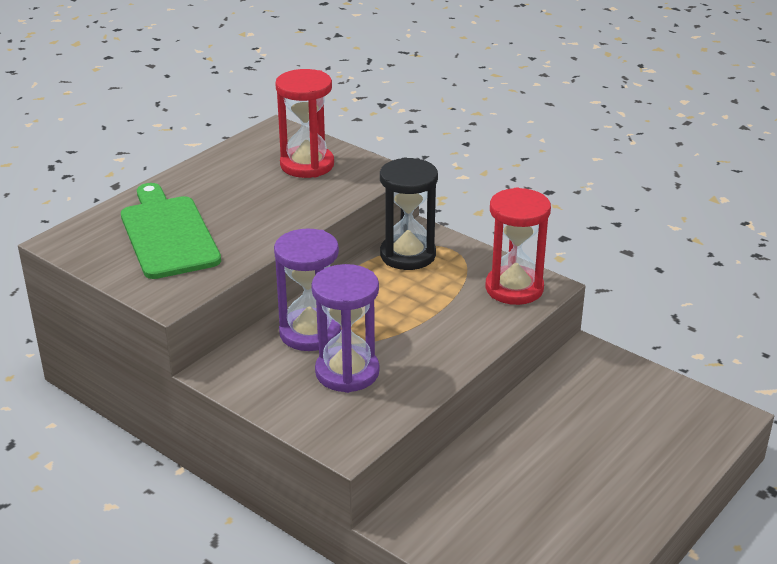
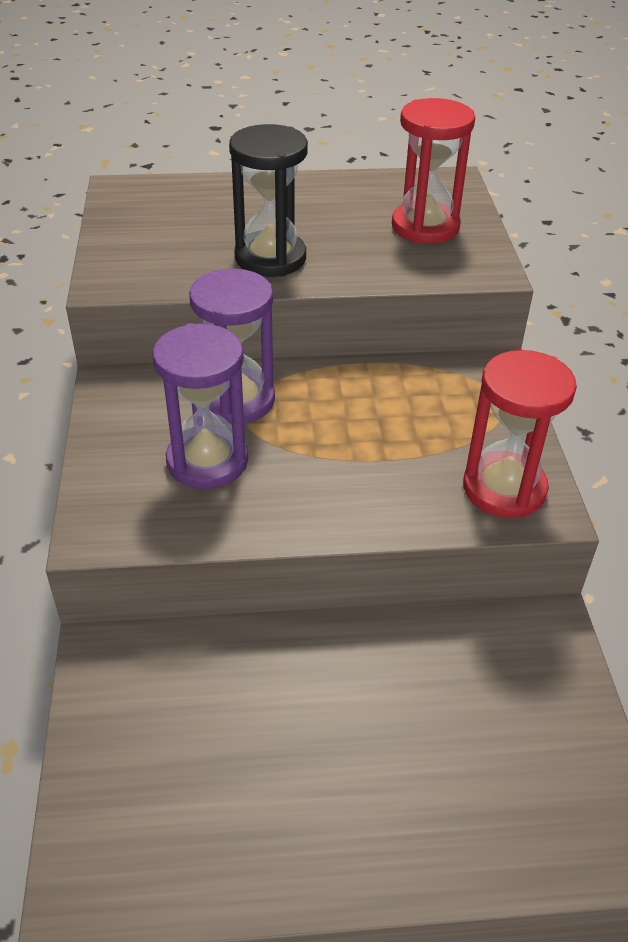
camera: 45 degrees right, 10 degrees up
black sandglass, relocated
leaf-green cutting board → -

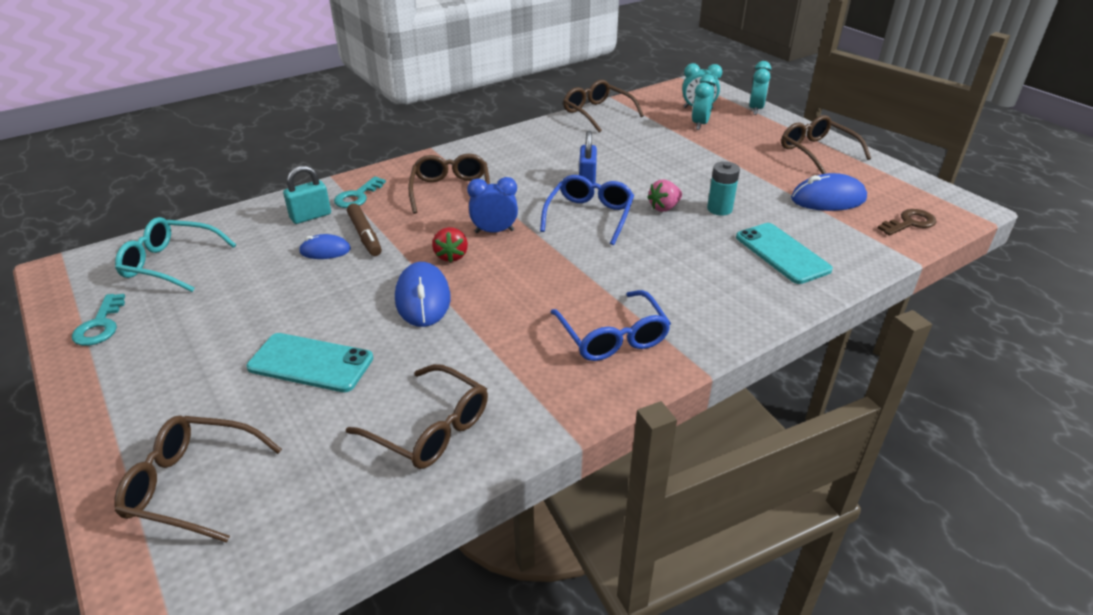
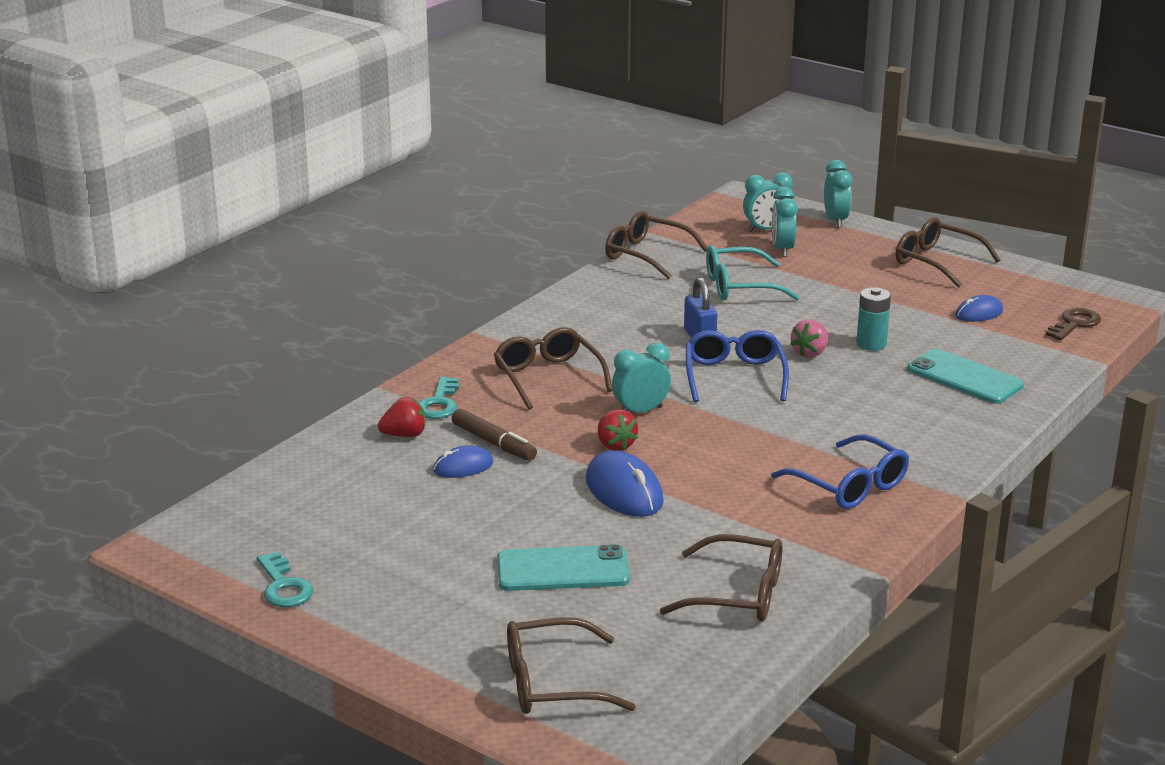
camera: 20 degrees left, 10 degrees down
turquoise lock → red toy strawberry (no. 1 from left)
cobalt computer mouse (no. 3 from left), x0.60
cobalt clock → turquoise clock (no. 1 from left)
turquoise eyeglasses, relocated

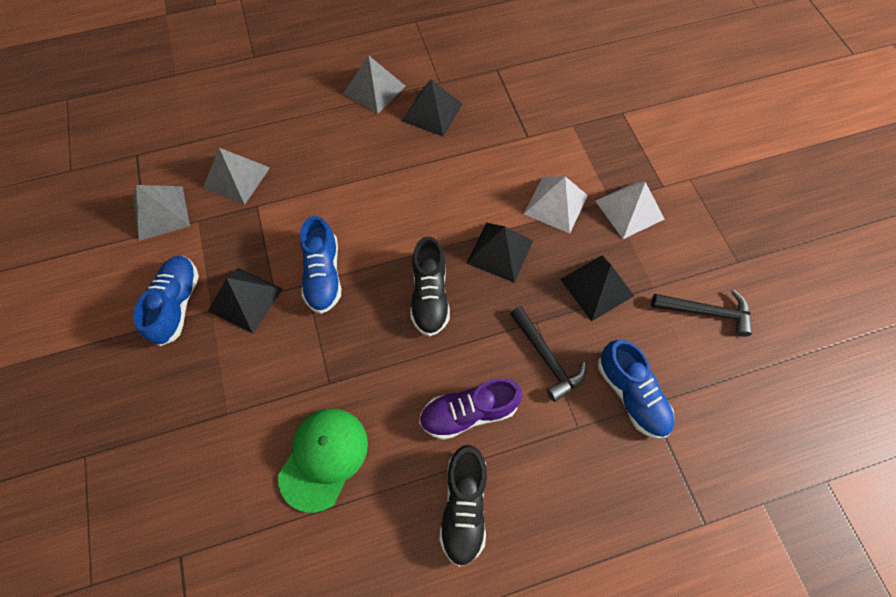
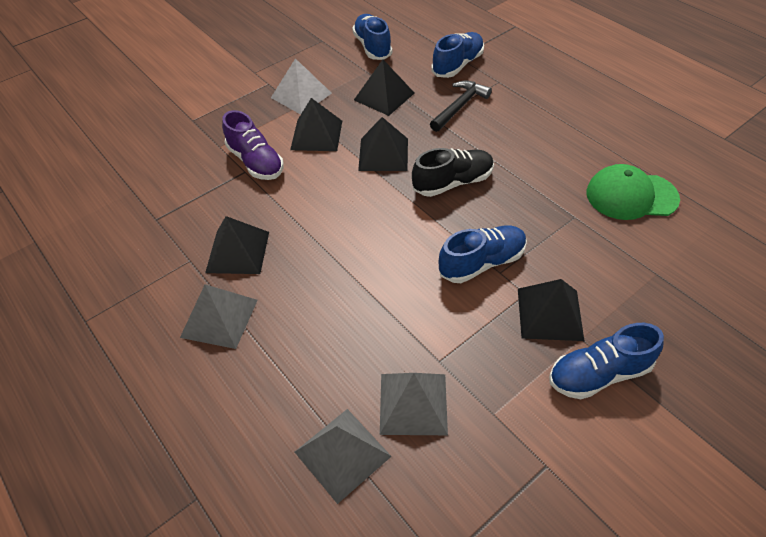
camera: 110 degrees left, 15 degrees down
pure white pyramid (no. 1 from left) → black pyramid (no. 2 from left)
grey pyramid (no. 1 from left in the first image) → grey pyramid (no. 2 from left), relocated
black hammer (no. 2 from left) → cobalt lace-up shoe (no. 1 from left)
purple lace-up shoe, relocated
black lace-up shoe (no. 2 from left) → -

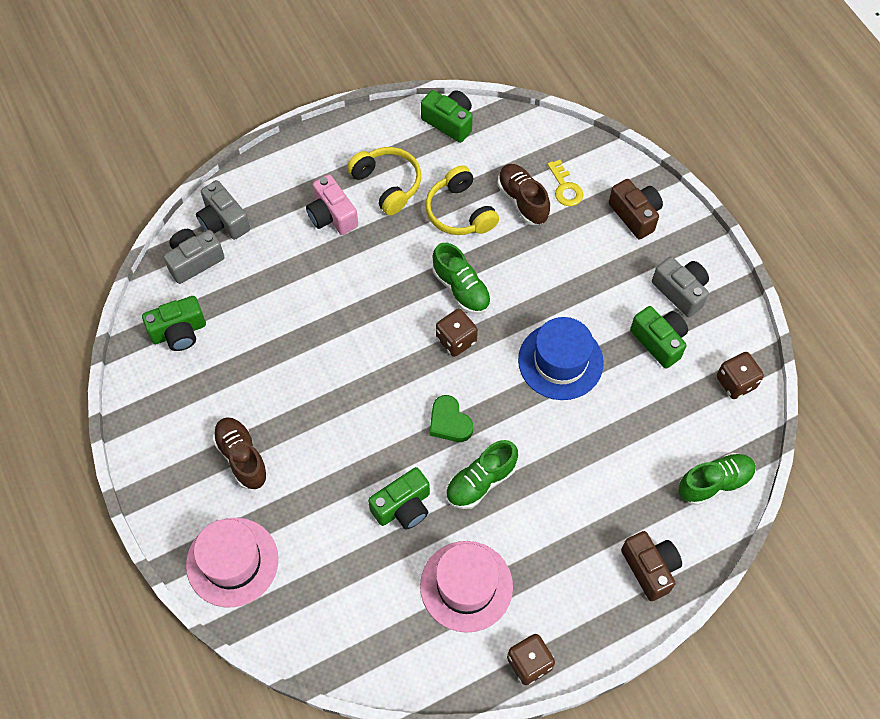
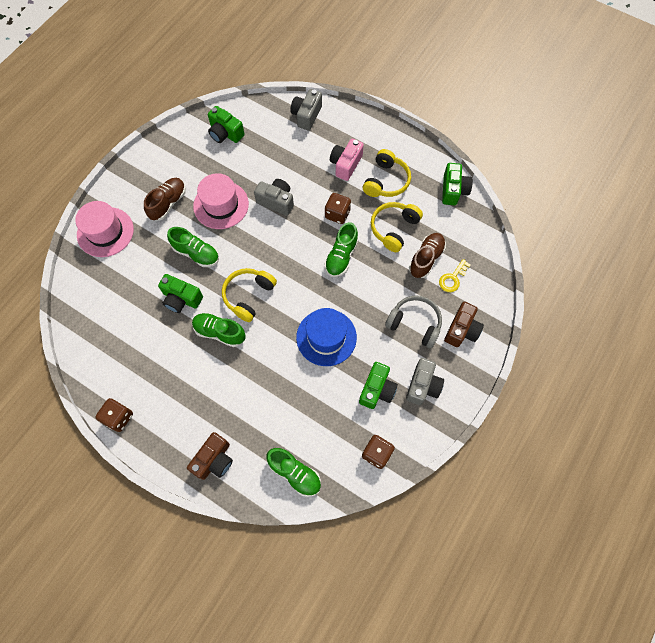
camera: 60 degrees right, 5 degrees up
grey compact camera (no. 1 from left), relocated
brown game die (no. 1 from left in the first image) → brown game die (no. 2 from left), relocated
leaf-green heart shape → yellow headphones (no. 1 from left)
rosy top hat (no. 2 from left), relocated
- → leaf-green lace-up shoe (no. 1 from left)
- → grey headphones

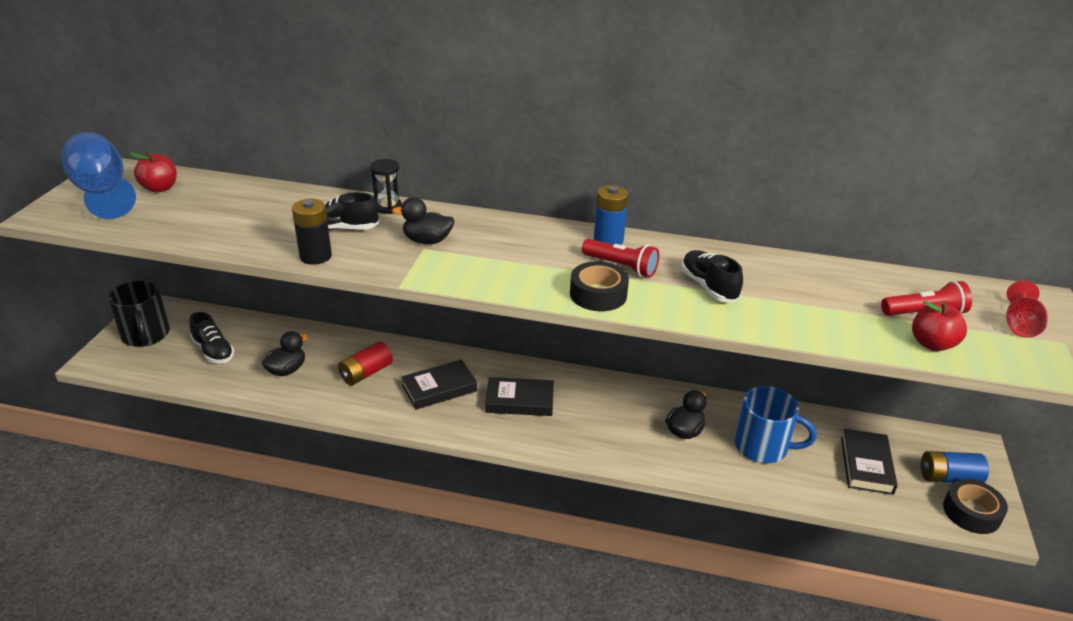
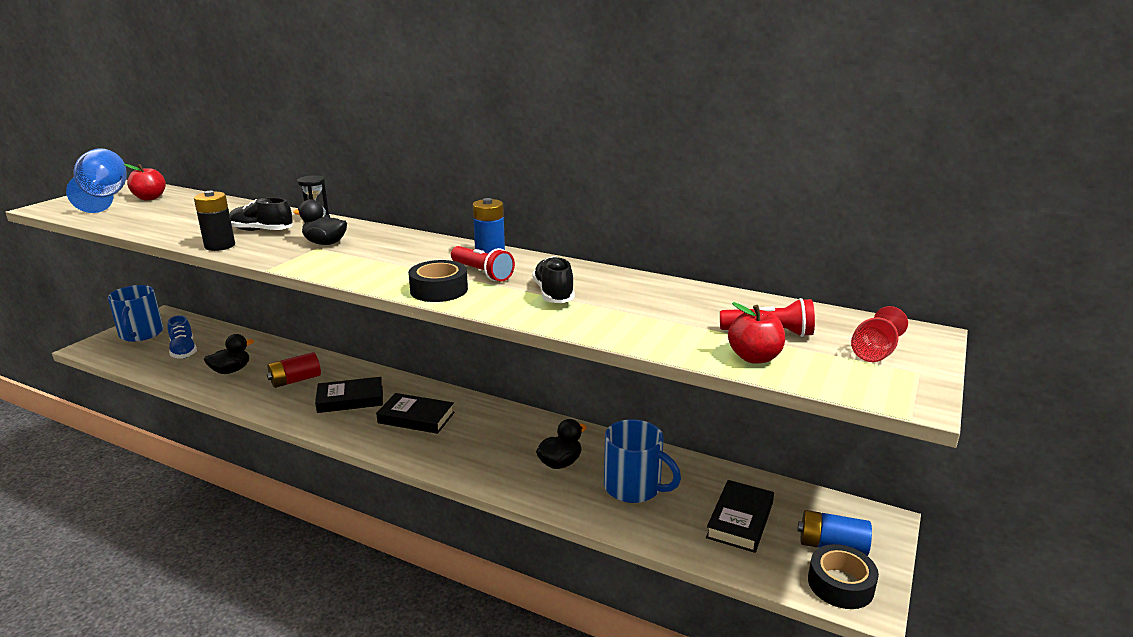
camera: 15 degrees right, 10 degrees down
black mug → cobalt mug (no. 1 from left)
black lace-up shoe (no. 1 from left) → cobalt lace-up shoe

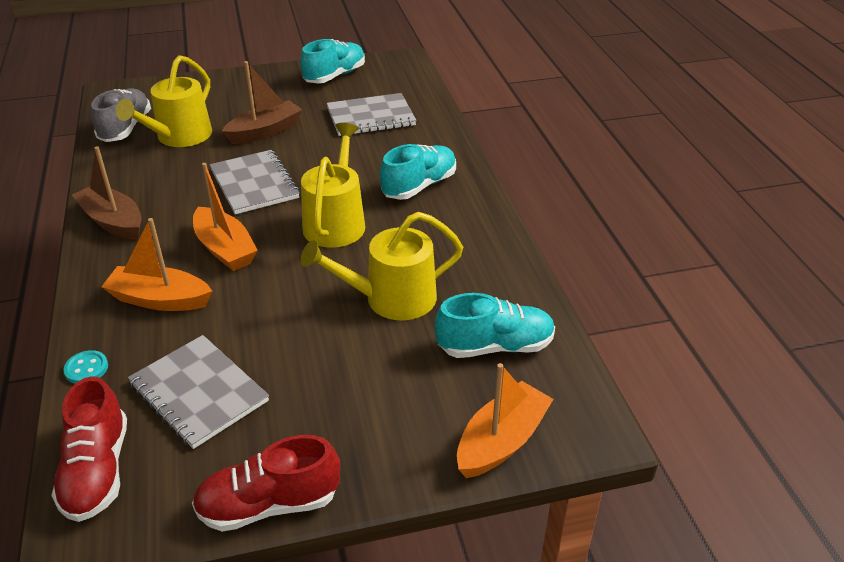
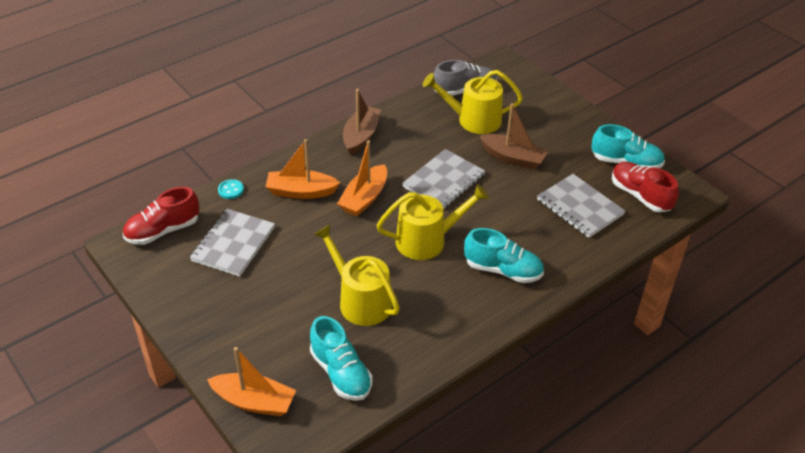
camera: 65 degrees right, 5 degrees up
orange-coloured boat (no. 1 from left in the first image) → orange-coloured boat (no. 2 from left), 75 degrees counterclockwise
red lace-up shoe (no. 2 from left), relocated

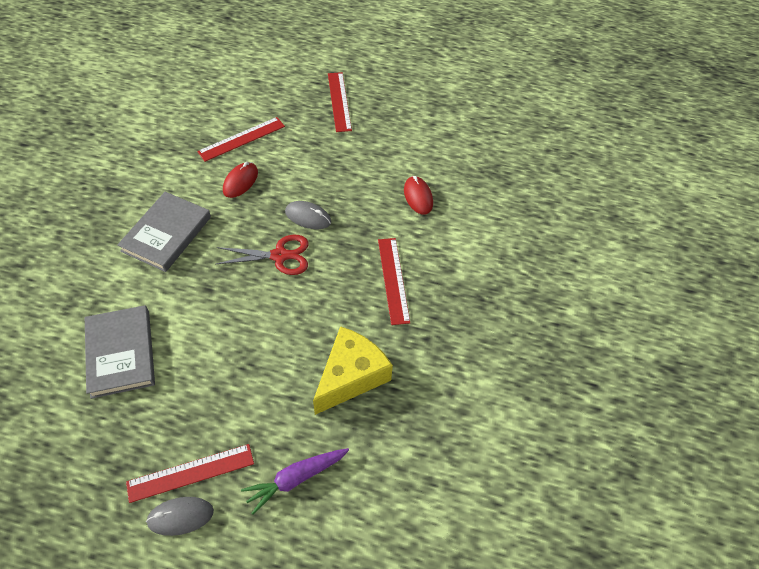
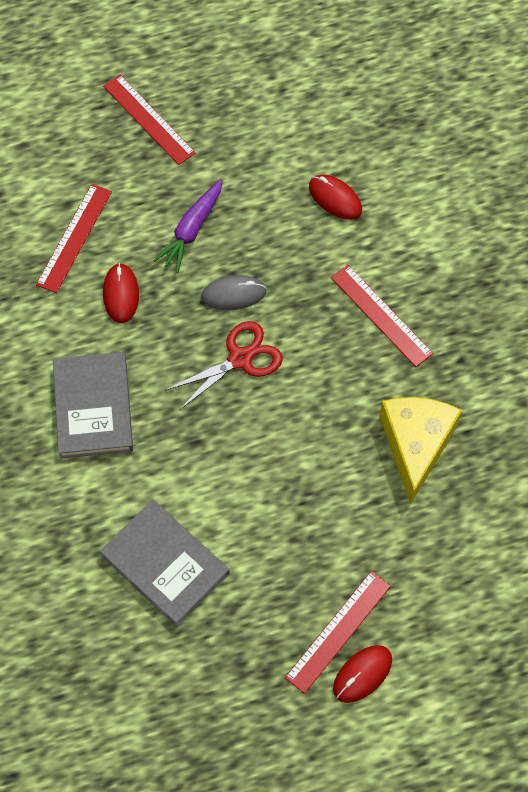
camera: 30 degrees left, 10 degrees up
purple root vegetable, relocated
grey computer mouse (no. 1 from left) → red computer mouse (no. 3 from left)

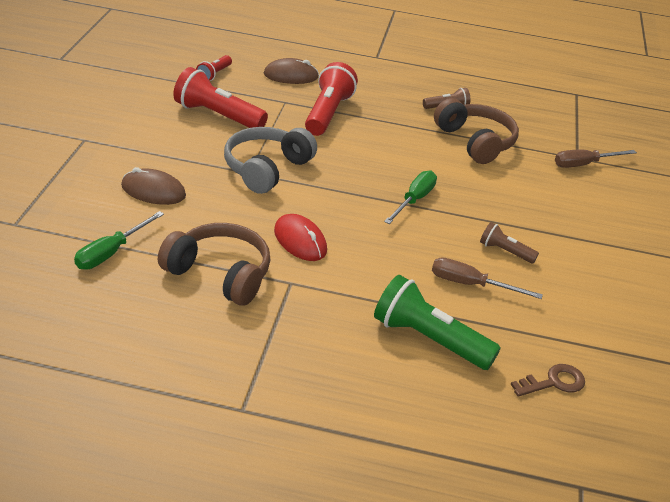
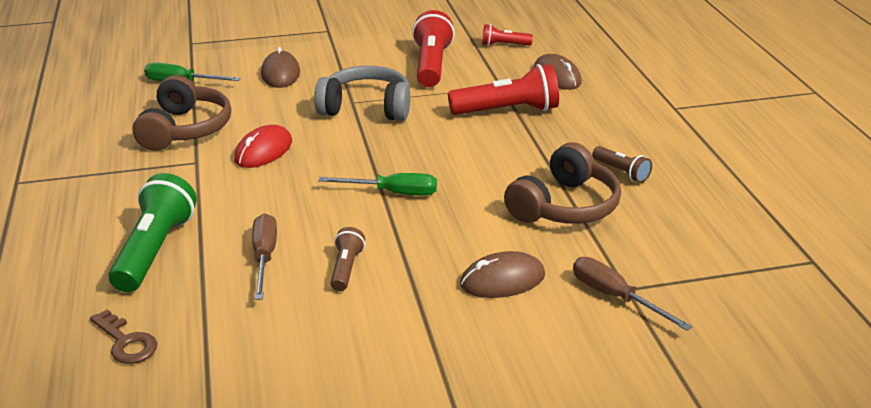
camera: 70 degrees right, 5 degrees down
- → brown computer mouse (no. 2 from left)

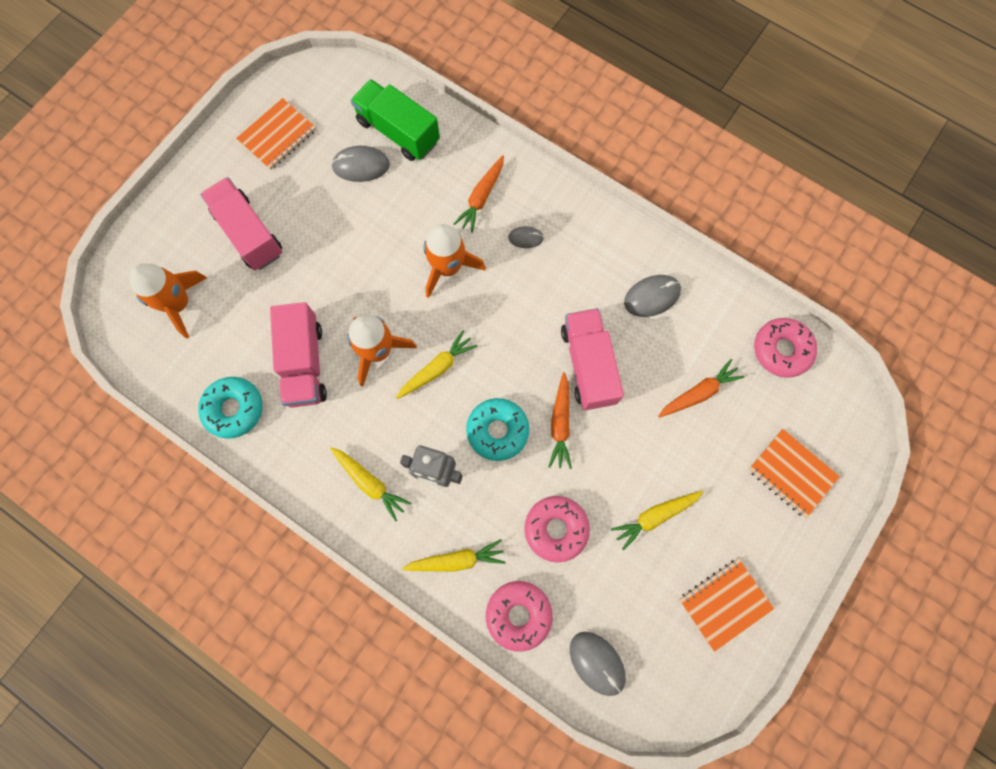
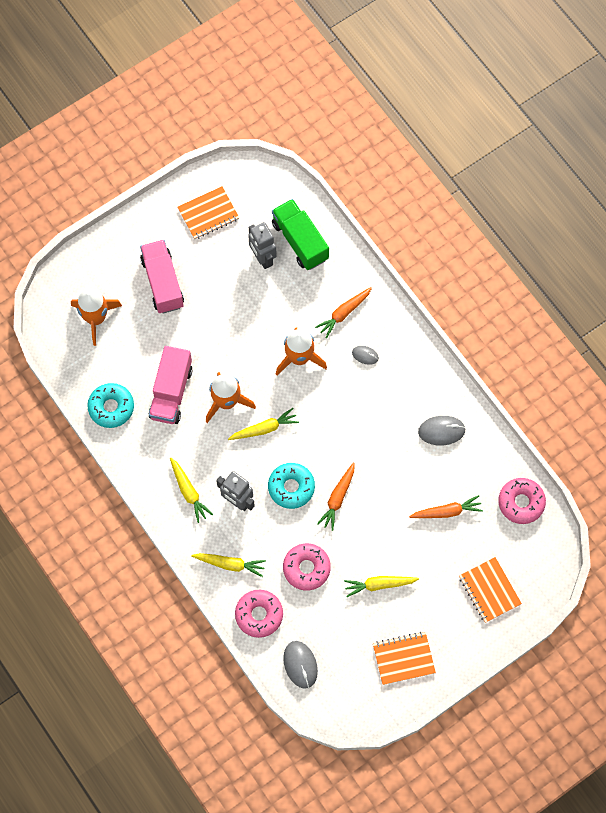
camera: 20 degrees right, 5 degrees down
grey computer mouse (no. 1 from left) → grey robot (no. 2 from left)
rosy toy truck (no. 3 from left) → -

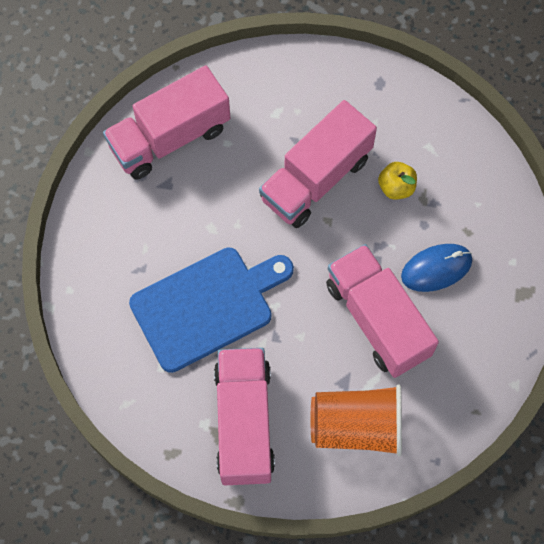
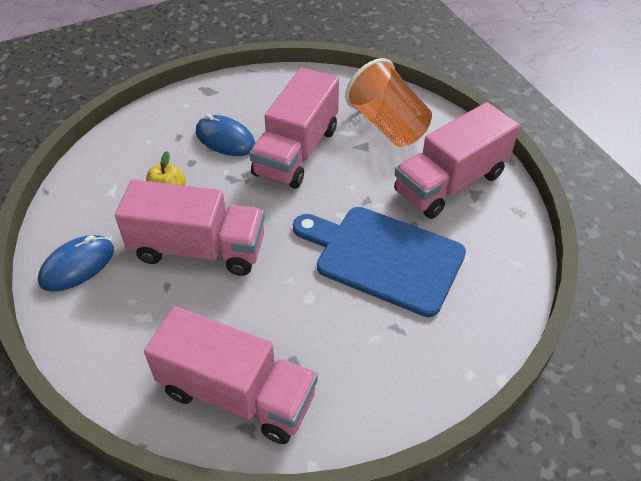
camera: 125 degrees left, 20 degrees down
- → cobalt computer mouse (no. 1 from left)

